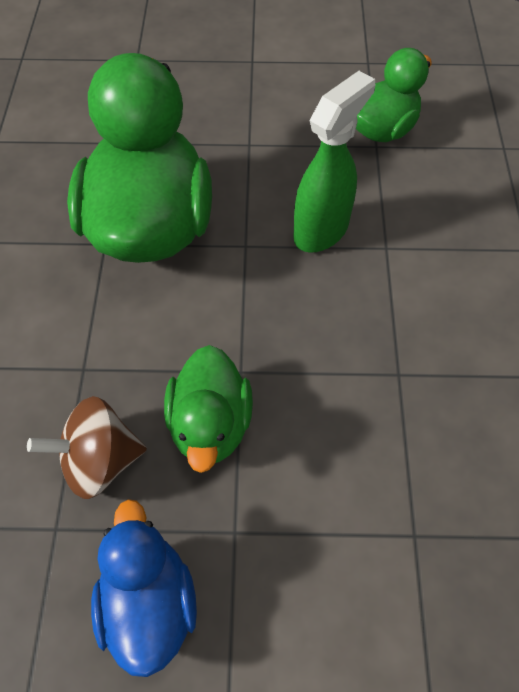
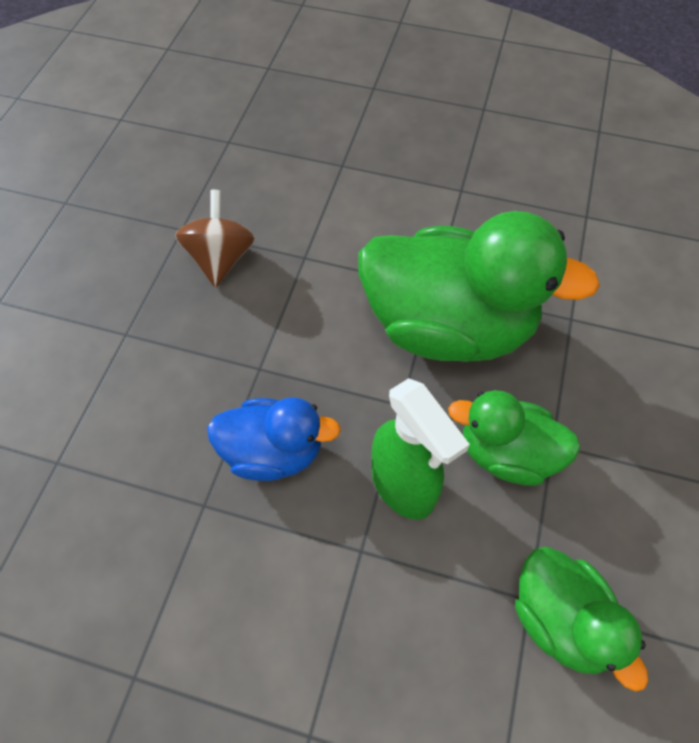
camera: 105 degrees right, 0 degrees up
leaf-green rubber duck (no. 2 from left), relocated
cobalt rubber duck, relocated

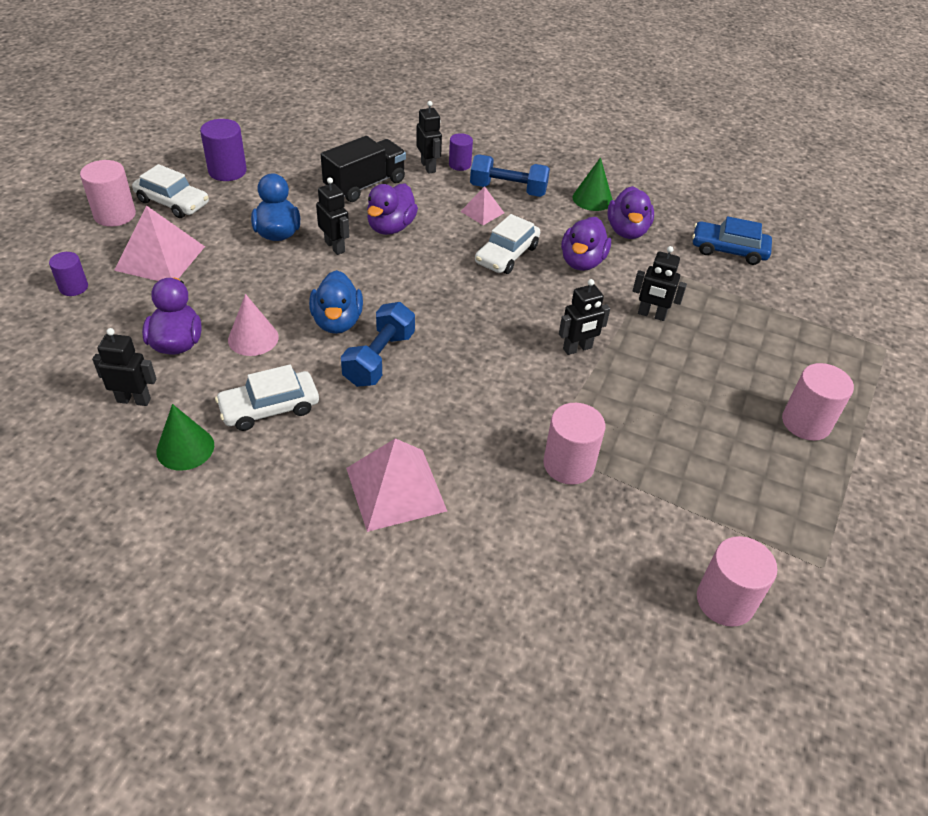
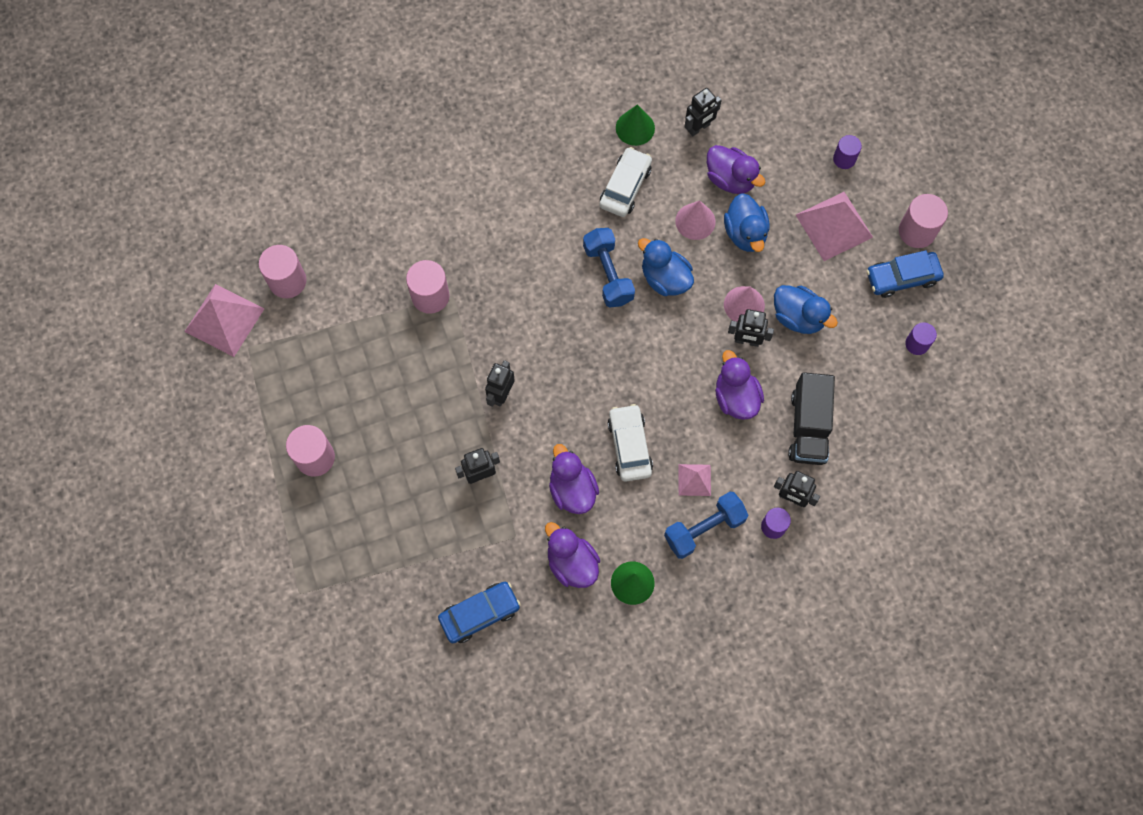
camera: 140 degrees right, 25 degrees up
purple cylinder shape (no. 2 from left in the first image) → purple cylinder shape (no. 3 from left), x0.62
pure white car (no. 1 from left) → cobalt car (no. 2 from left)
rosy pyramid (no. 2 from left in the first image) → rosy pyramid (no. 1 from left), relocated
- → cobalt rubber duck (no. 2 from left)
- → rosy solid cone (no. 2 from left)

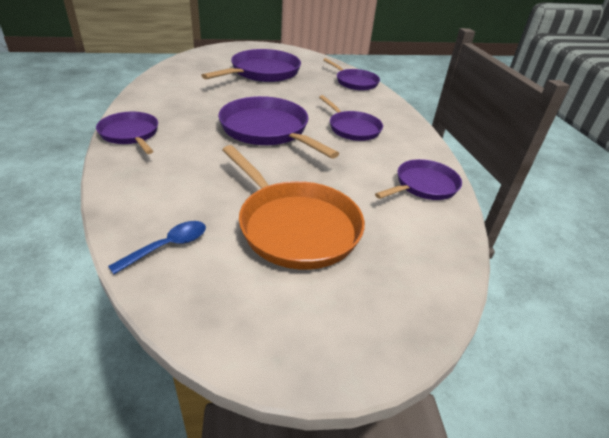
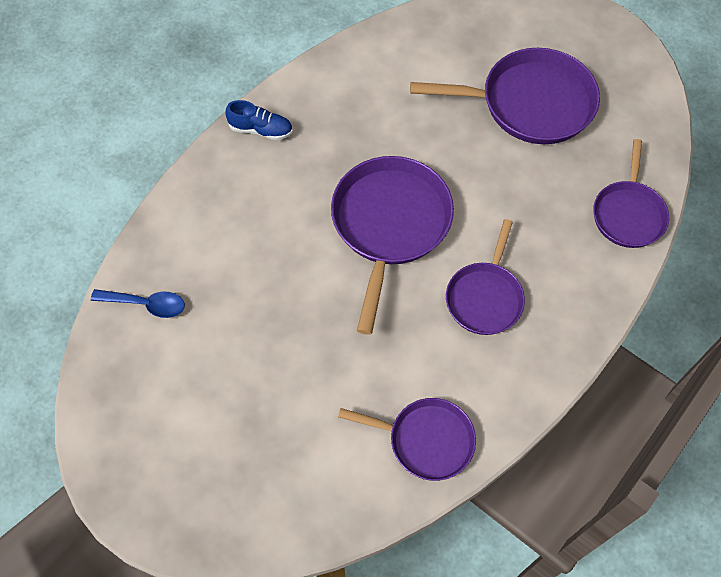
camera: 55 degrees right, 25 degrees up
purple skillet (no. 1 from left) → cobalt lace-up shoe
orange-coloured skillet → -

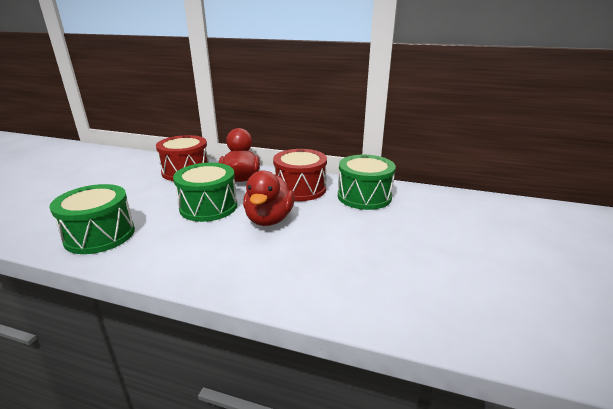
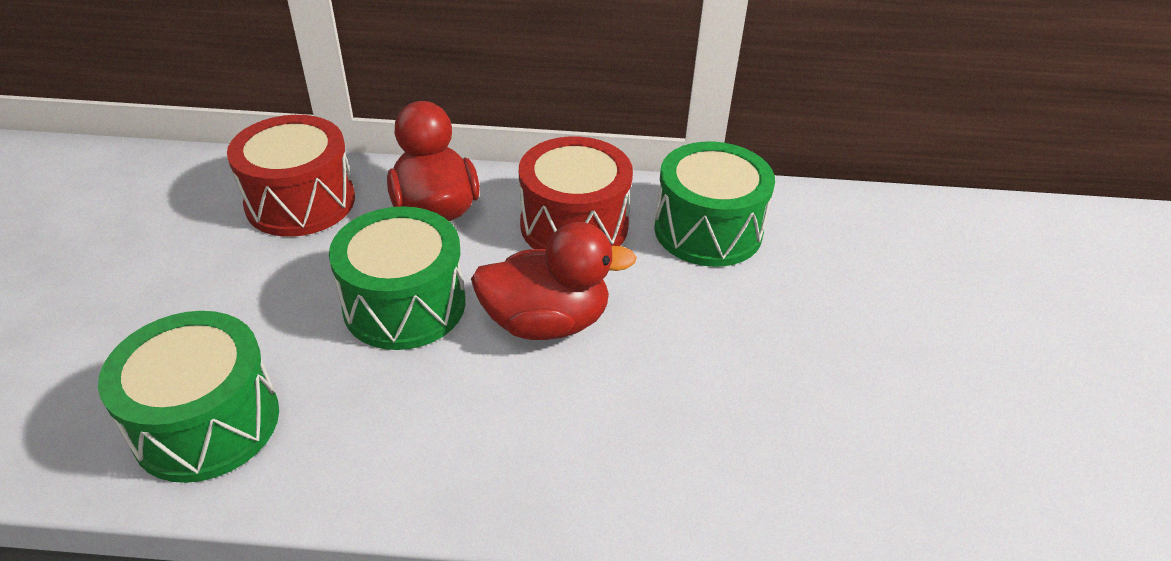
camera: 15 degrees left, 15 degrees up
red rubber duck (no. 2 from left), 90 degrees counterclockwise

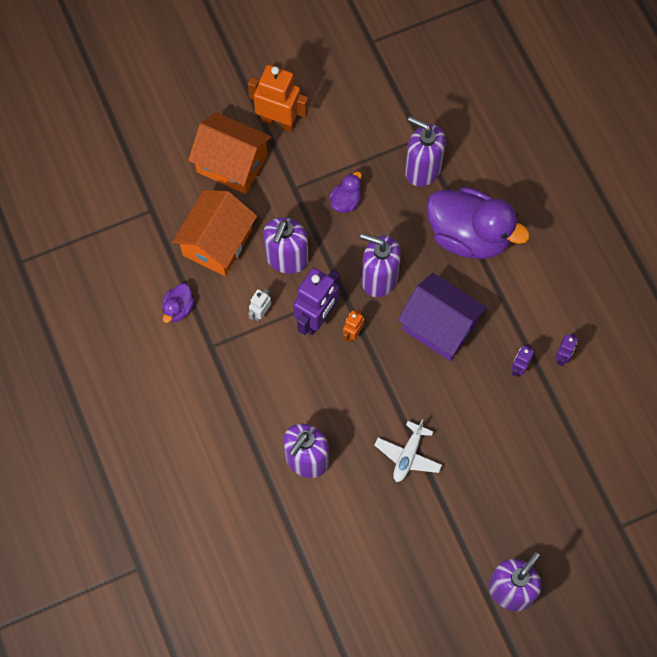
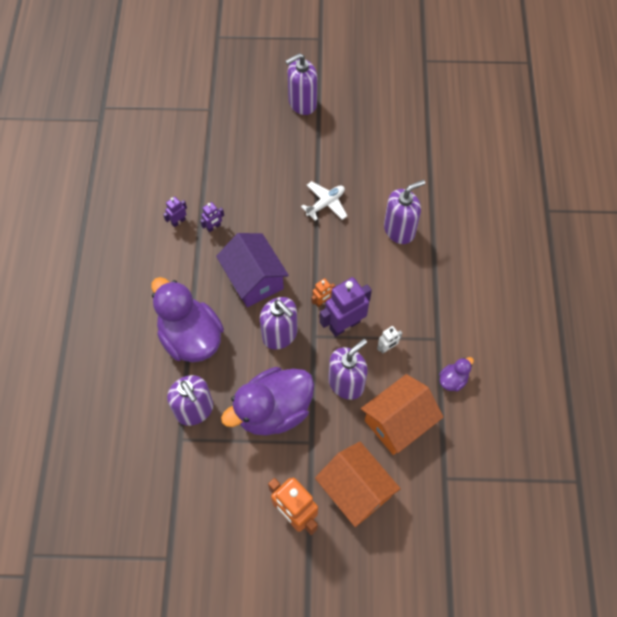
camera: 155 degrees left, 5 degrees down
purple rubber duck (no. 2 from left), x2.31

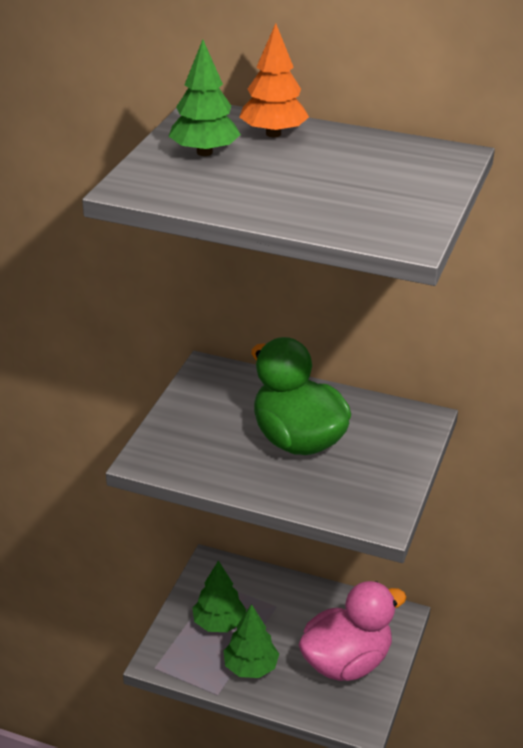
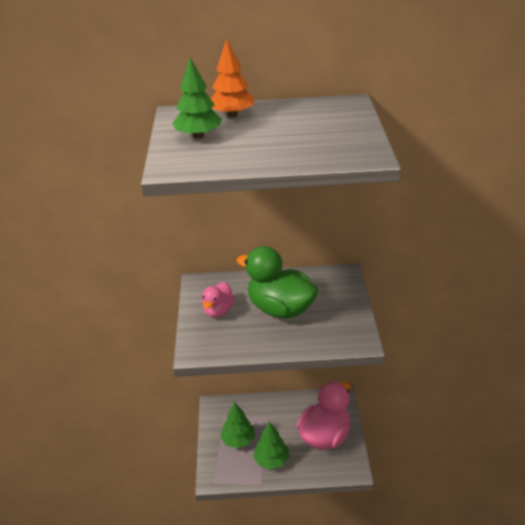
camera: 20 degrees left, 0 degrees up
- → rosy rubber duck (no. 1 from left)

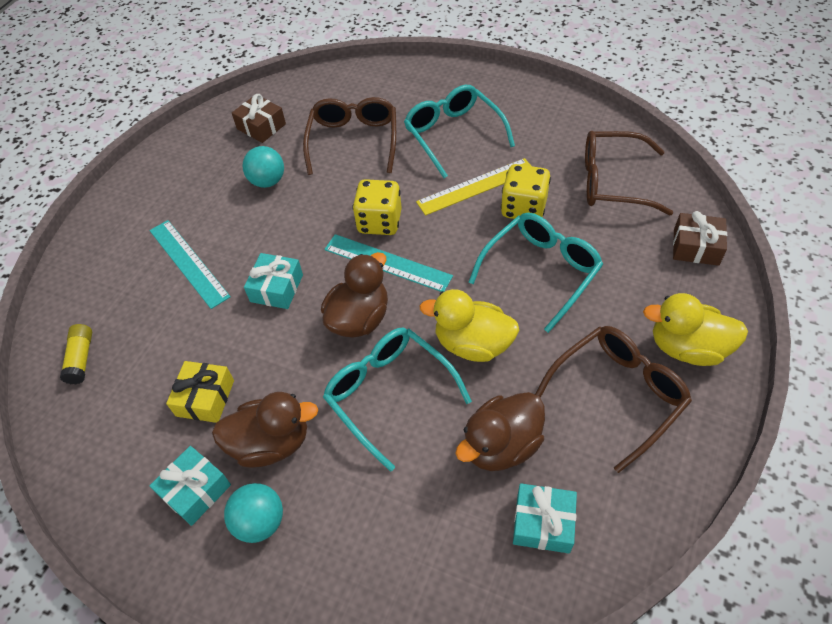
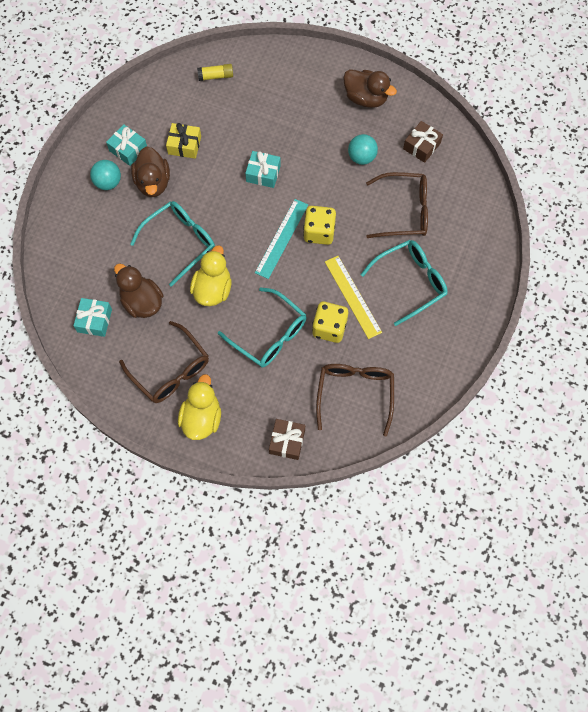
camera: 85 degrees right, 15 degrees up
turquoise measuring stick (no. 1 from left) → -
brown rubber duck (no. 2 from left in the first image) → brown rubber duck (no. 3 from left), relocated

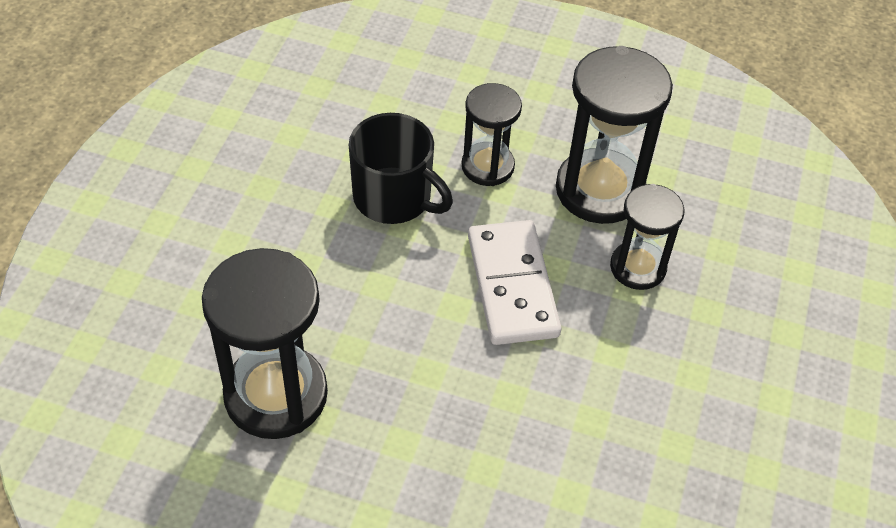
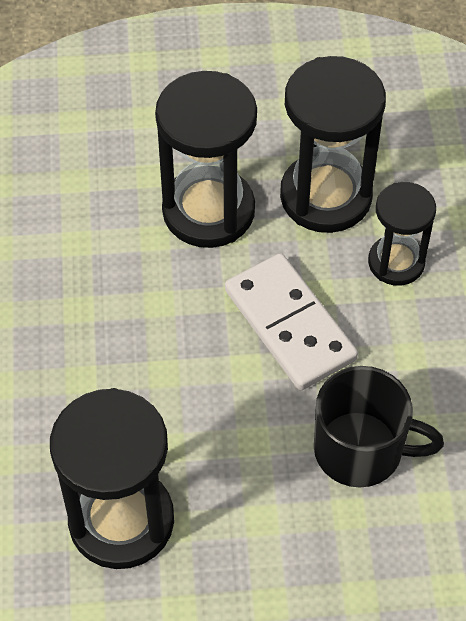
camera: 20 degrees left, 5 degrees up
black sandglass (no. 2 from left), x1.67
black mug, relocated

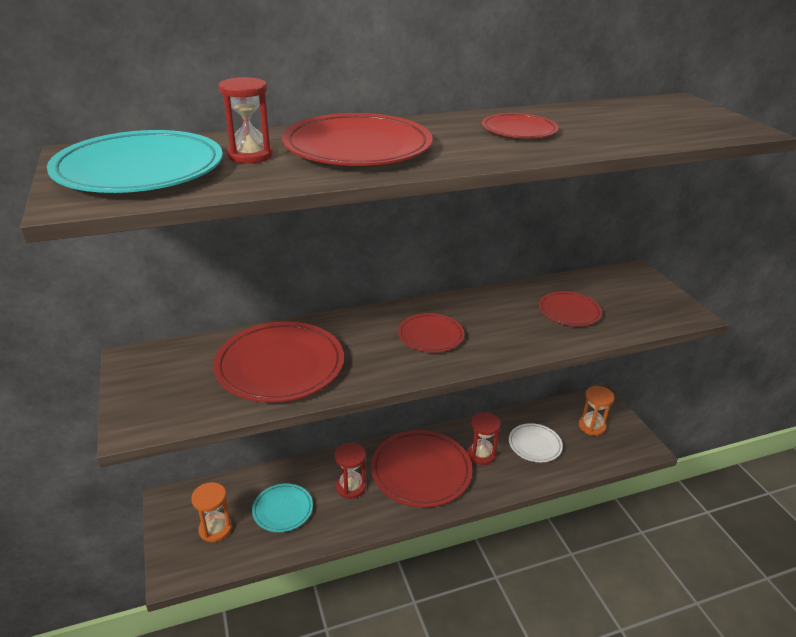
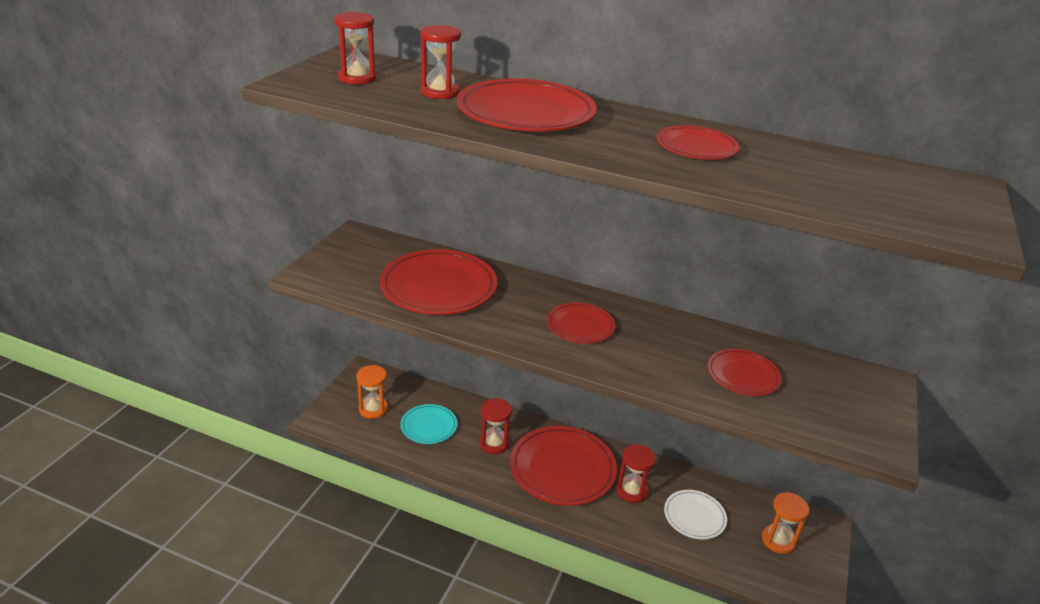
camera: 40 degrees right, 0 degrees up
turquoise flat dish (no. 1 from left) → red sandglass (no. 1 from left)

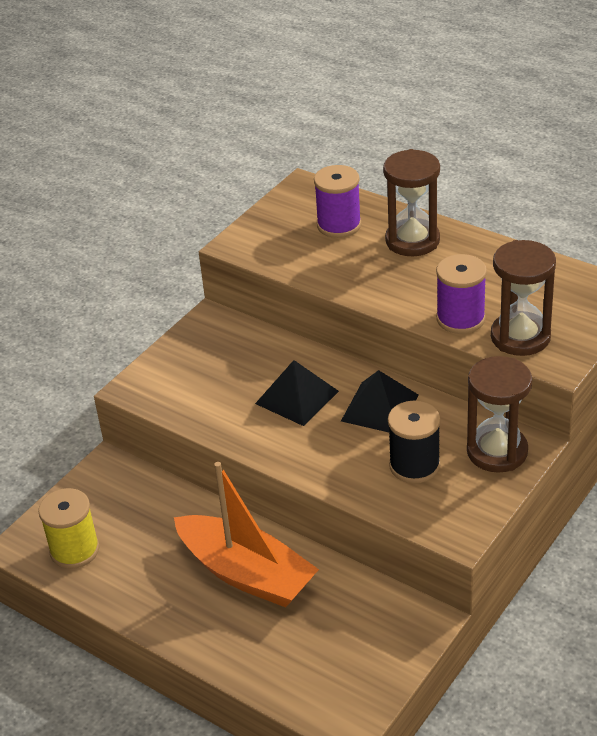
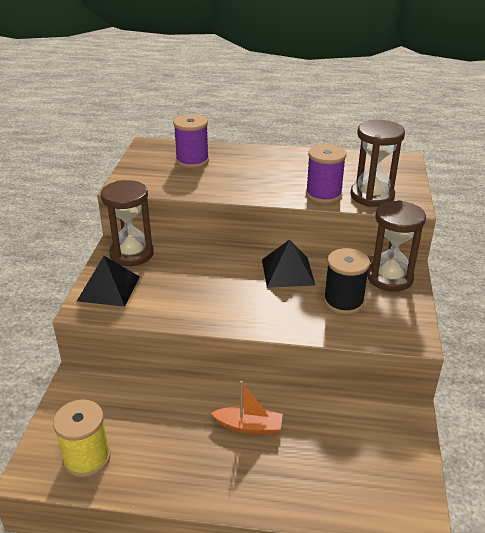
camera: 30 degrees left, 5 degrees down
brown sandglass (no. 1 from left), relocated
black pyramid (no. 1 from left), relocated
orange-coloured boat, x0.50

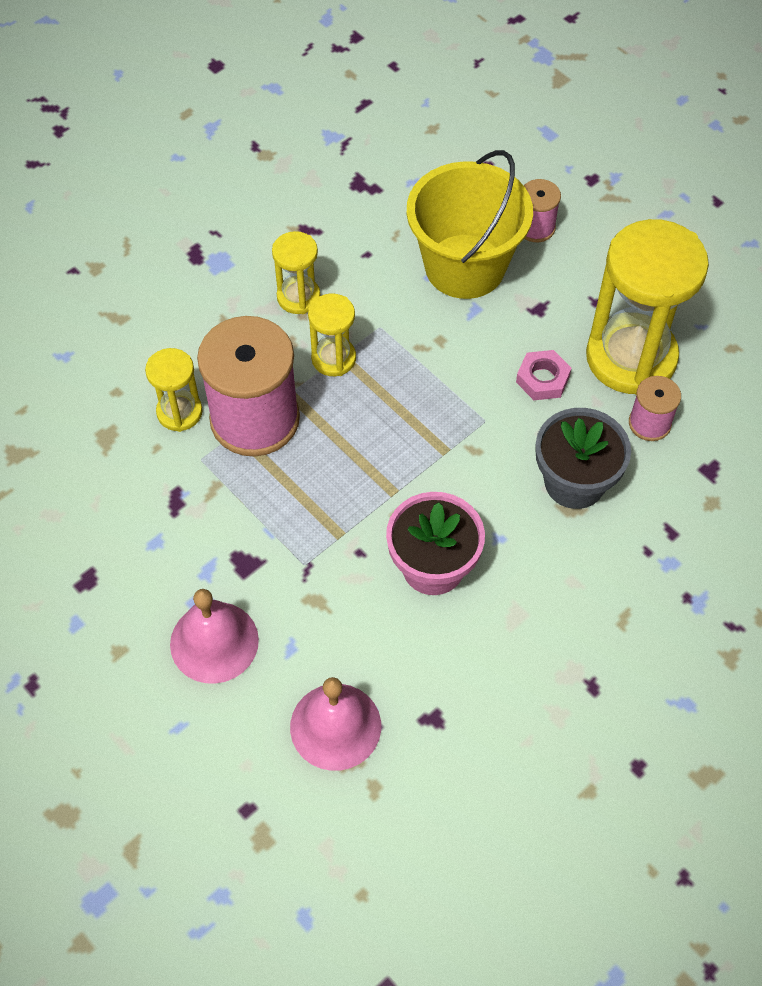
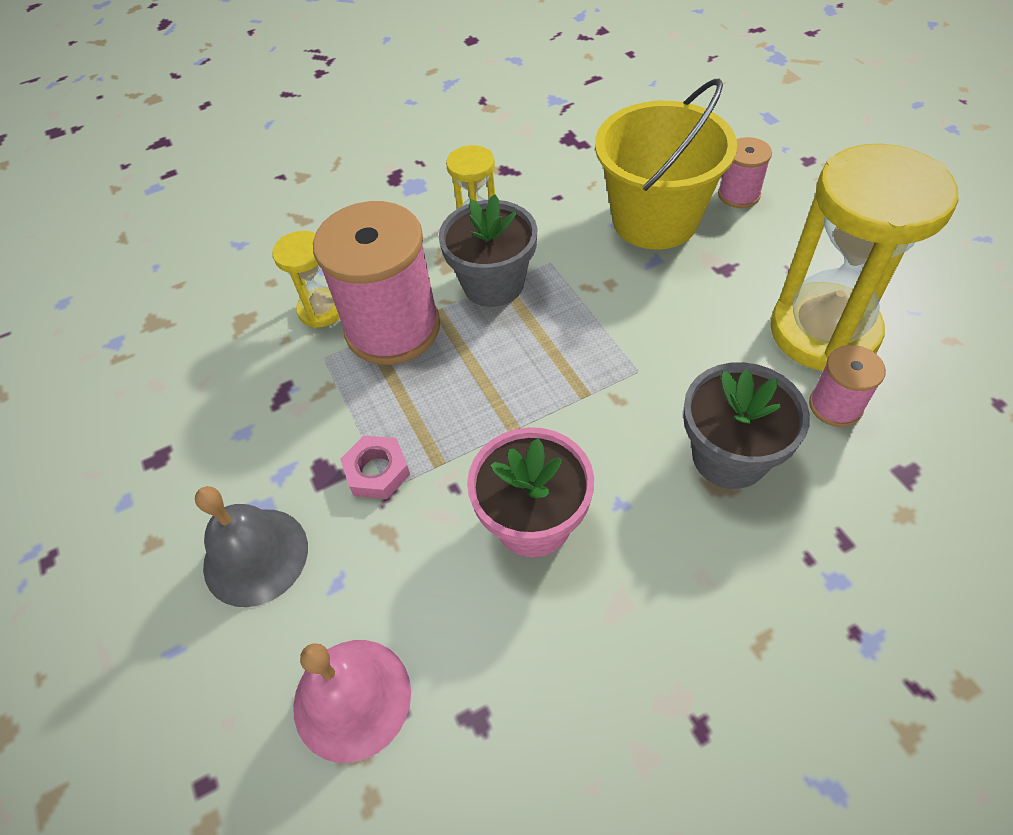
camera: 20 degrees right, 5 degrees down
yellow sandglass (no. 3 from left) → grey flower pot (no. 1 from left)
rosy nut, relocated
rosy bell (no. 1 from left) → grey bell

